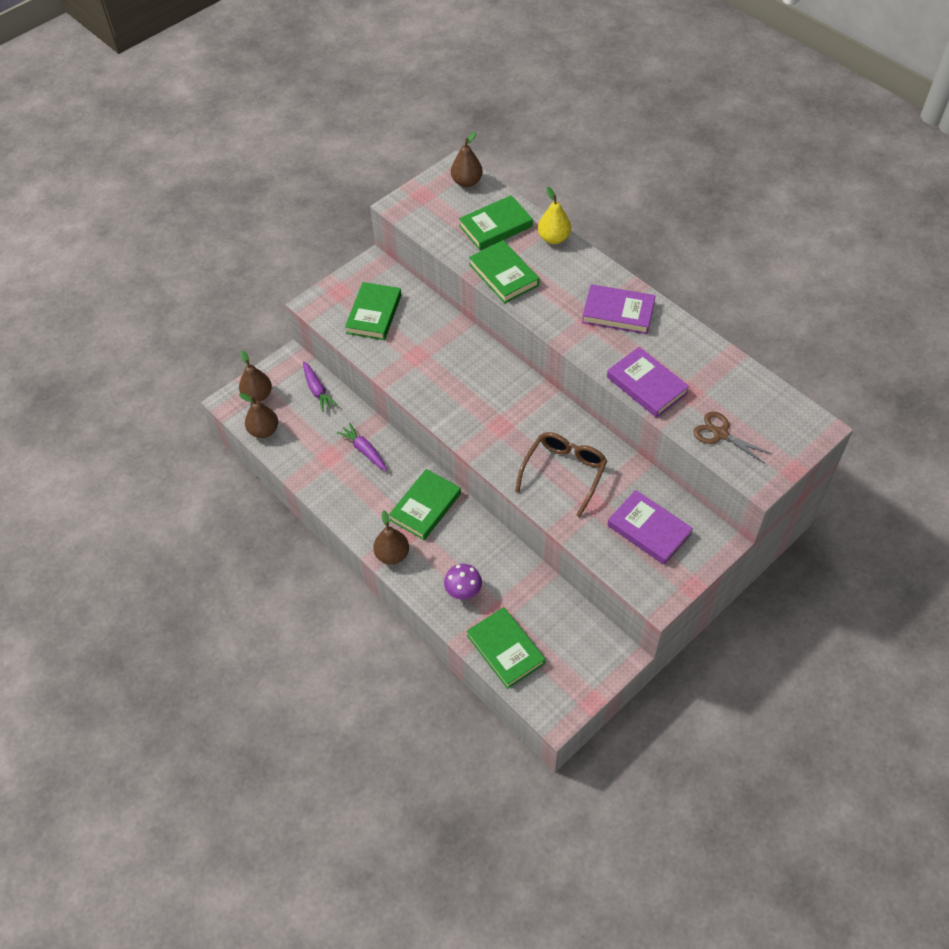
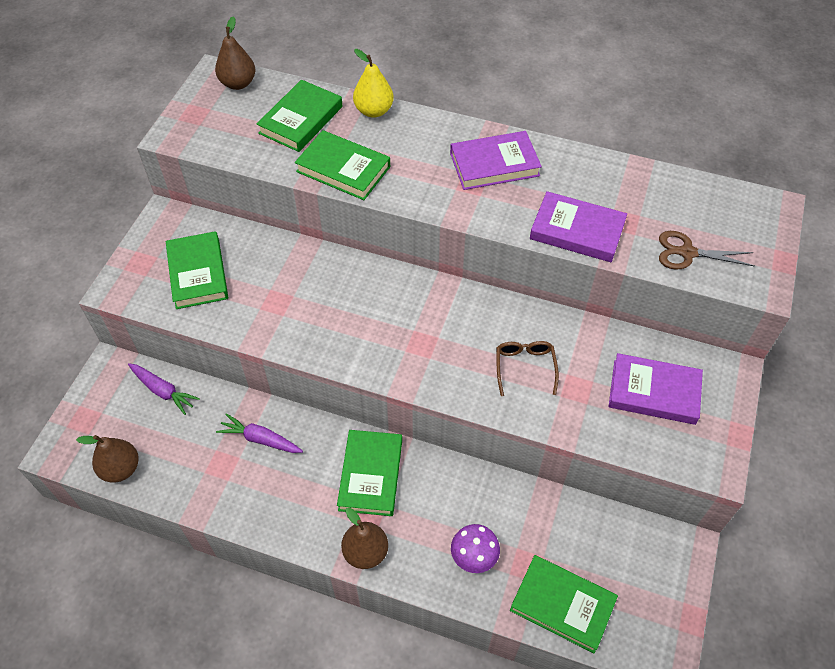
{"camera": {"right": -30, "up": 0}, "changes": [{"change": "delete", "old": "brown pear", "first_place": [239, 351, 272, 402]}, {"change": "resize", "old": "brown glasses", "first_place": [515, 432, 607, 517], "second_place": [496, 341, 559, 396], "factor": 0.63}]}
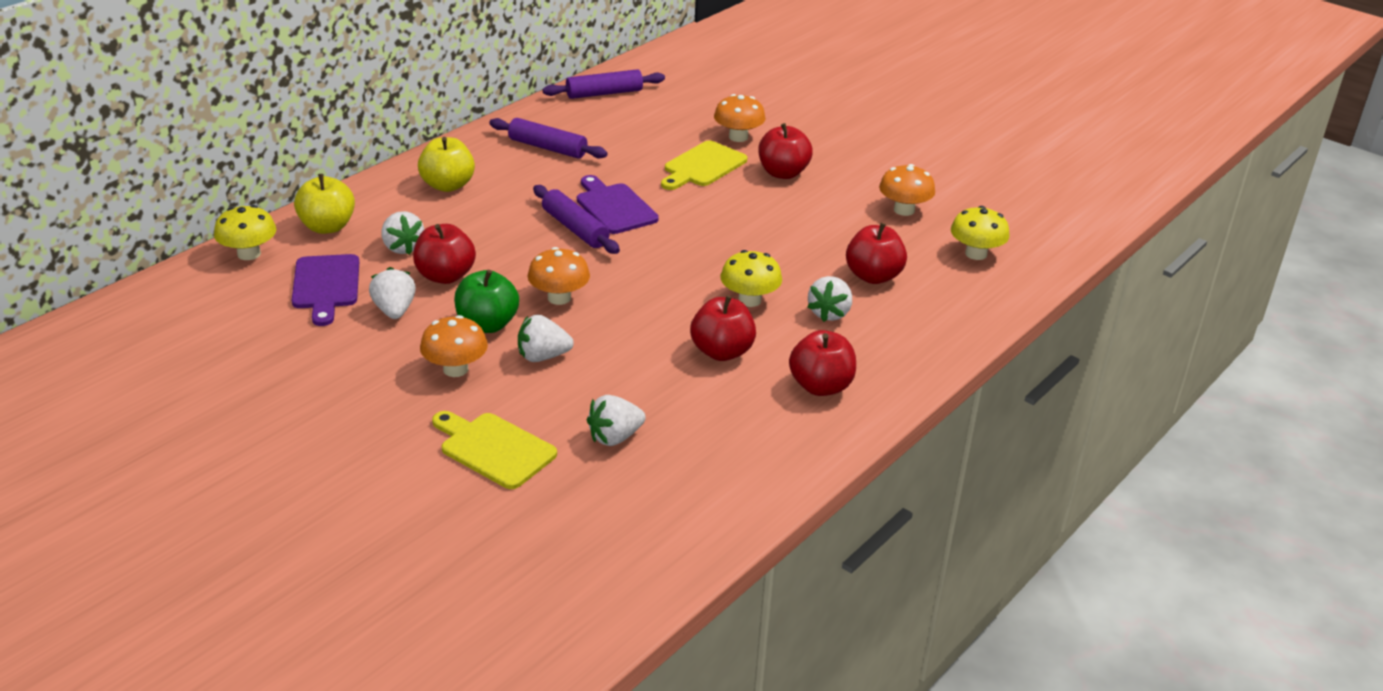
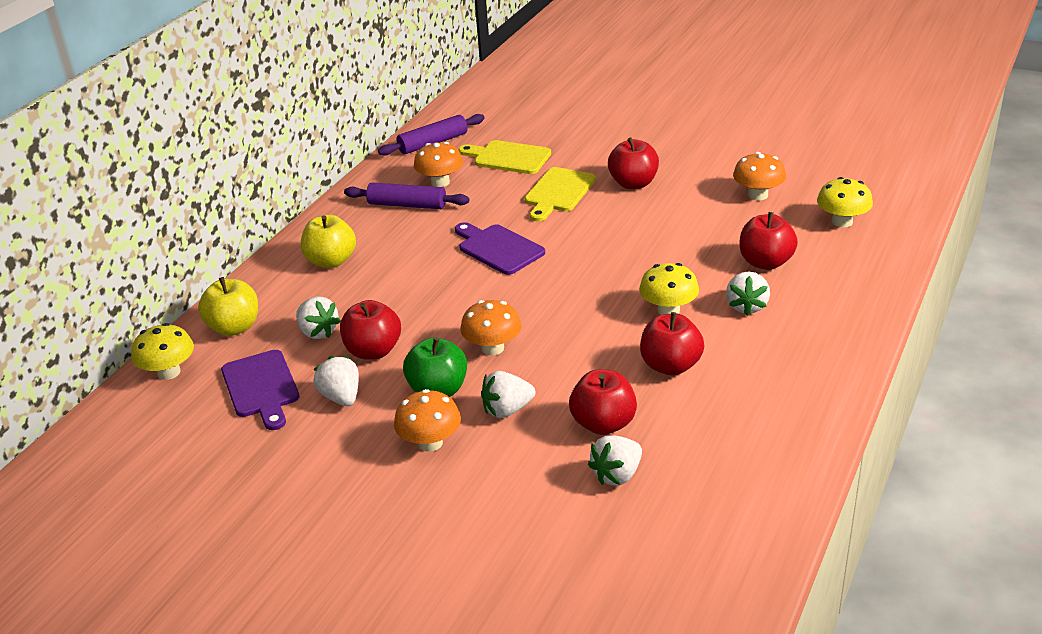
{"camera": {"right": -10, "up": 0}, "changes": [{"change": "move", "old": "yellow cutting board", "first_place": [432, 411, 557, 489], "second_place": [459, 140, 551, 174]}, {"change": "delete", "old": "purple rolling pin", "first_place": [533, 185, 620, 254]}, {"change": "move", "old": "orange mushroom", "first_place": [714, 94, 766, 142], "second_place": [414, 142, 463, 187]}, {"change": "move", "old": "red apple", "first_place": [789, 330, 856, 396], "second_place": [569, 369, 637, 435]}]}
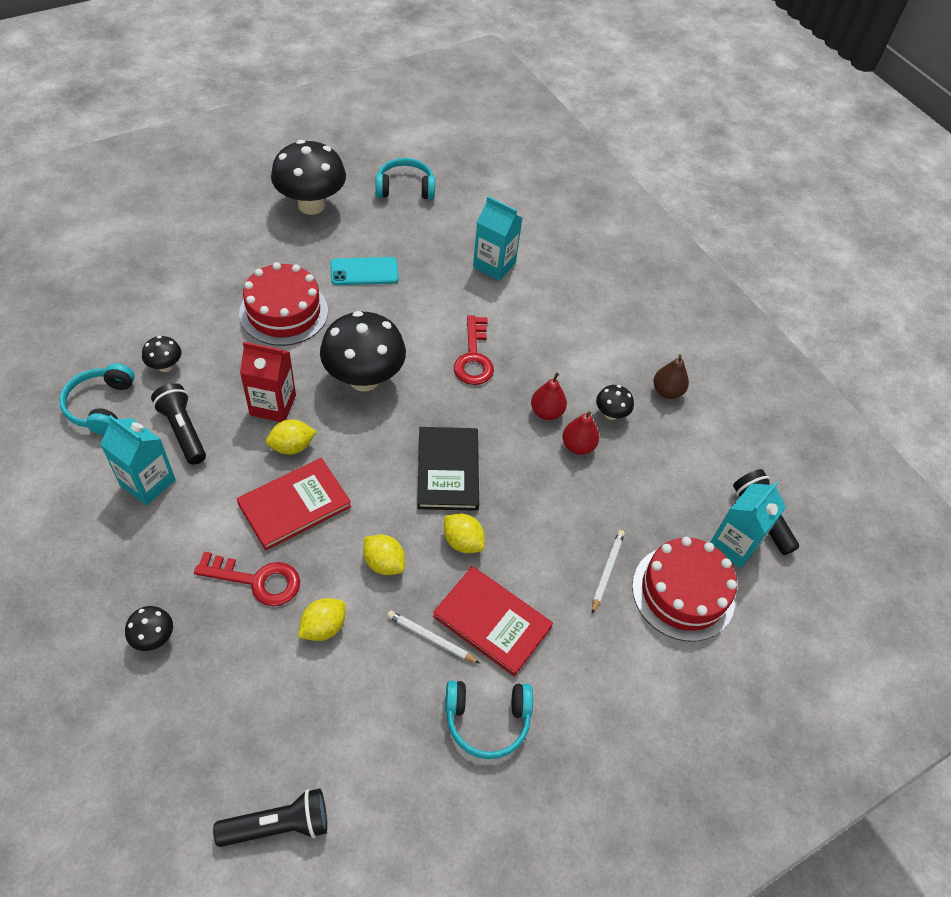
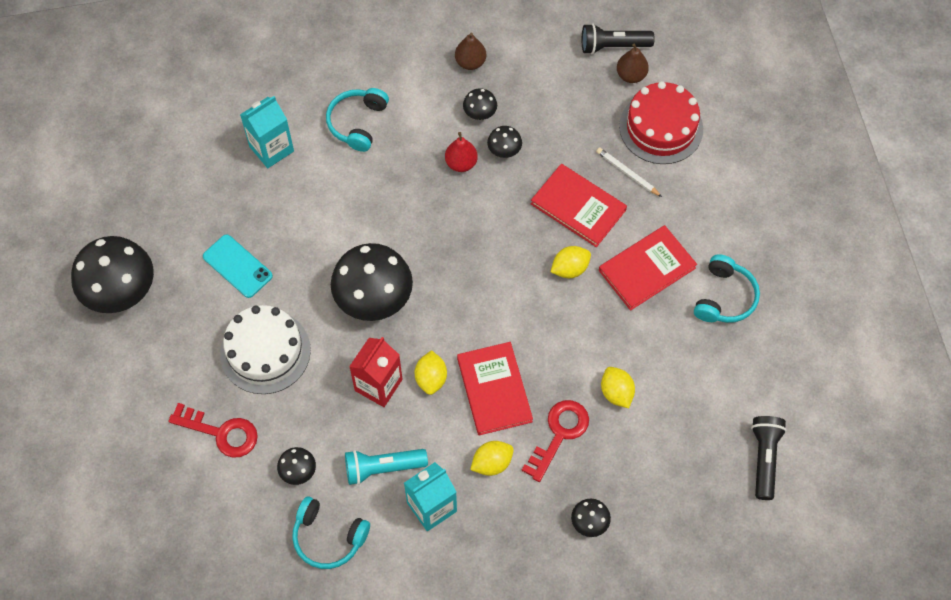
{"camera": {"right": -65, "up": 10}, "changes": [{"change": "recolor", "old": "black flashlight", "new": "turquoise flashlight", "first_place": [151, 383, 206, 465], "second_place": [345, 449, 428, 485]}, {"change": "recolor", "old": "red cake", "new": "white cake", "first_place": [239, 262, 328, 346], "second_place": [220, 305, 311, 394]}, {"change": "rotate", "old": "turquoise phone", "first_place": [330, 257, 399, 285], "second_place": [203, 234, 273, 298], "degrees": -60}, {"change": "move", "old": "yellow lemon", "first_place": [363, 534, 405, 575], "second_place": [470, 441, 514, 476]}, {"change": "move", "old": "turquoise headphones", "first_place": [375, 158, 435, 200], "second_place": [326, 88, 389, 152]}, {"change": "delete", "old": "white pencil", "first_place": [387, 610, 480, 664]}, {"change": "delete", "old": "black book", "first_place": [417, 427, 479, 511]}, {"change": "move", "old": "red key", "first_place": [454, 315, 494, 385], "second_place": [168, 403, 258, 458]}, {"change": "replace", "old": "red pear", "new": "black mushroom", "first_place": [562, 411, 599, 455], "second_place": [487, 126, 522, 158]}, {"change": "replace", "old": "turquoise carton", "new": "brown pear", "first_place": [710, 481, 786, 568], "second_place": [617, 43, 649, 83]}, {"change": "insert", "new": "red book", "second_place": [531, 164, 627, 247]}]}
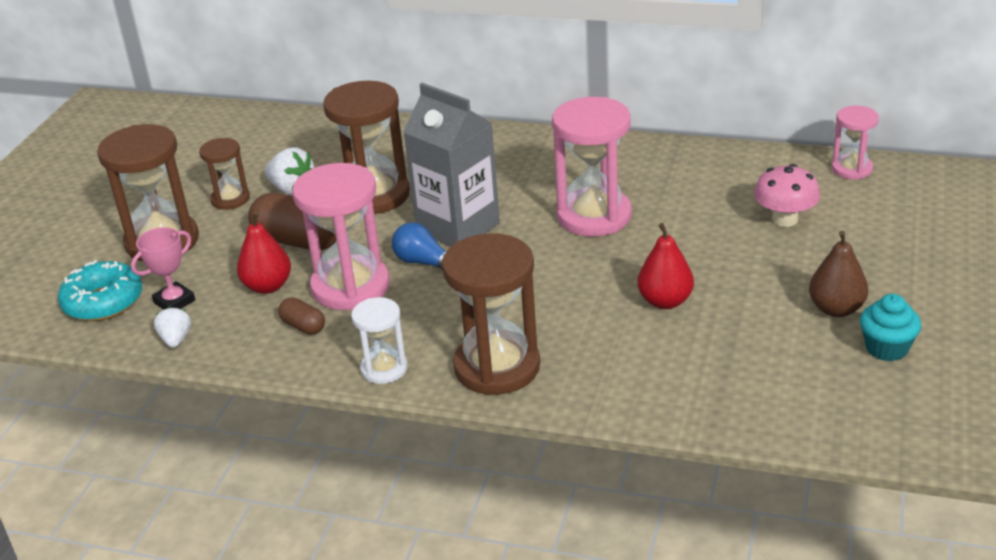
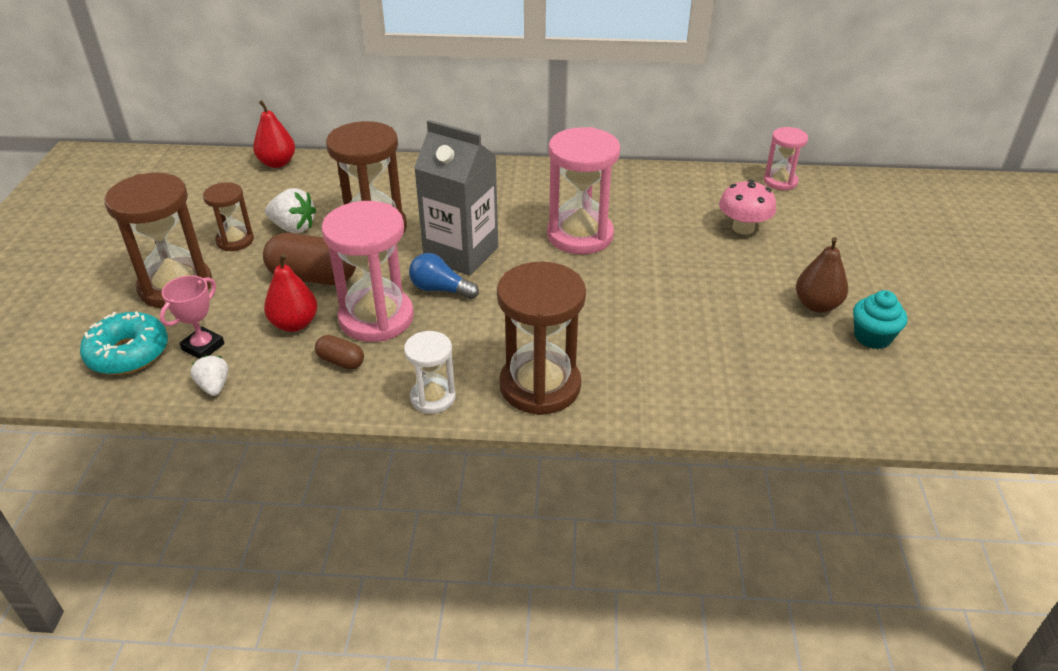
{"camera": {"right": -15, "up": 5}, "changes": [{"change": "move", "old": "red pear", "first_place": [637, 223, 694, 309], "second_place": [253, 100, 295, 168]}]}
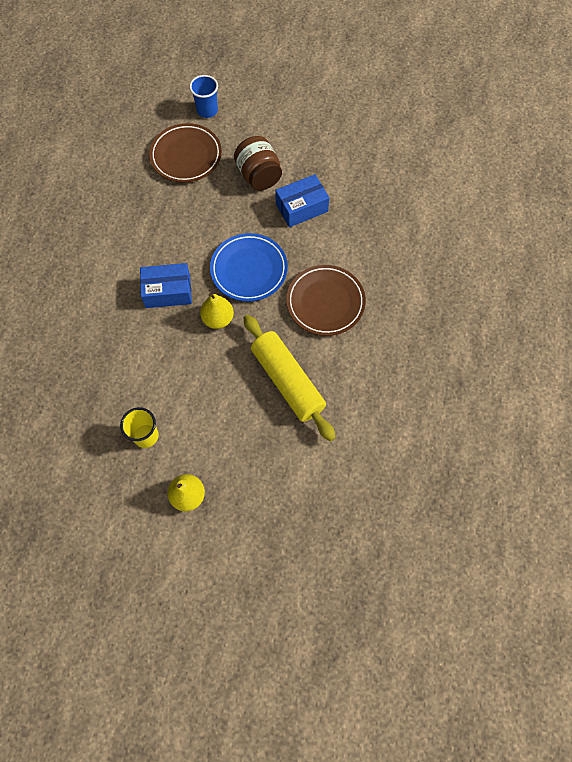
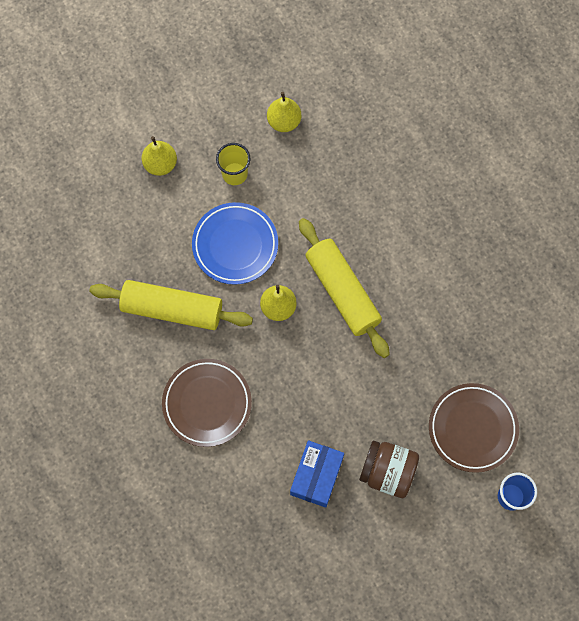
{"camera": {"right": 135, "up": 5}, "changes": [{"change": "replace", "old": "blue box", "new": "yellow rolling pin", "first_place": [140, 263, 192, 308], "second_place": [299, 218, 390, 358]}, {"change": "move", "old": "blue plate", "first_place": [210, 233, 288, 302], "second_place": [192, 202, 278, 285]}, {"change": "insert", "new": "yellow pear", "second_place": [267, 92, 302, 132]}]}
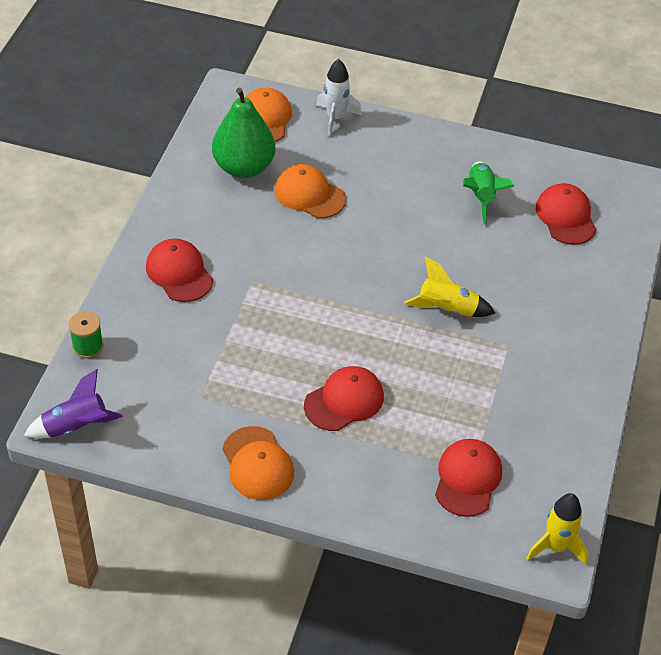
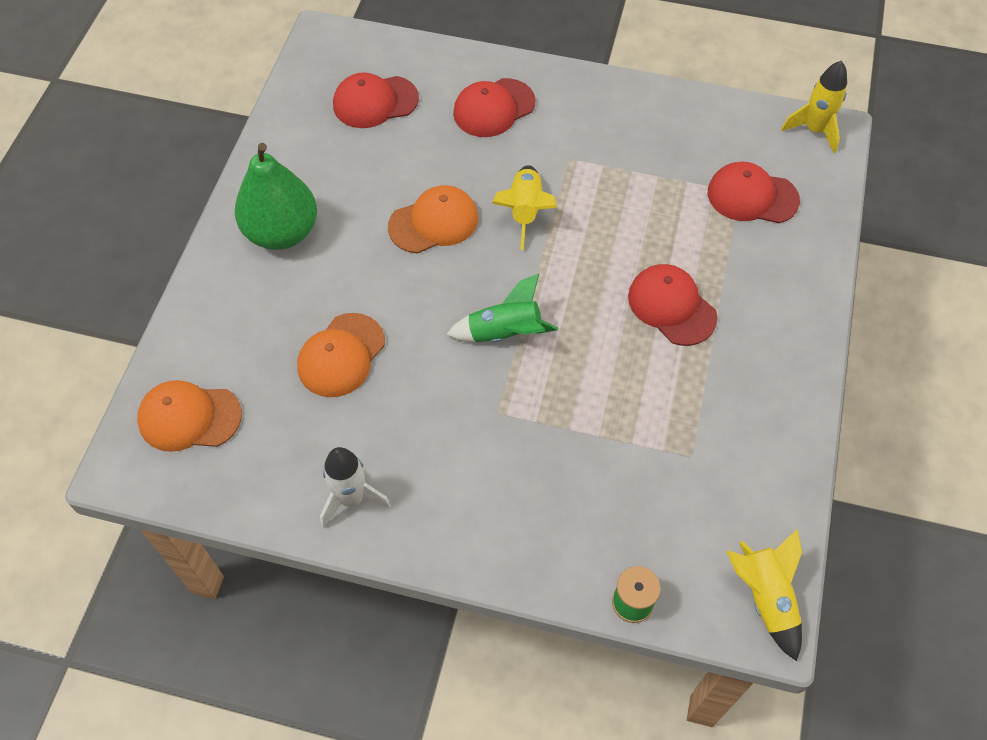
{"camera": {"right": -90, "up": 10}, "changes": [{"change": "recolor", "old": "purple rocket", "new": "yellow rocket", "first_place": [24, 369, 123, 439], "second_place": [726, 529, 802, 661]}, {"change": "move", "old": "red cap", "first_place": [146, 238, 213, 302], "second_place": [453, 78, 536, 137]}, {"change": "move", "old": "green pear", "first_place": [212, 88, 275, 178], "second_place": [235, 143, 317, 250]}, {"change": "move", "old": "orange cap", "first_place": [222, 426, 294, 500], "second_place": [388, 185, 478, 254]}, {"change": "move", "old": "white rocket", "first_place": [316, 59, 362, 137], "second_place": [320, 447, 391, 528]}, {"change": "move", "old": "green rocket", "first_place": [463, 162, 515, 224], "second_place": [446, 273, 558, 342]}]}
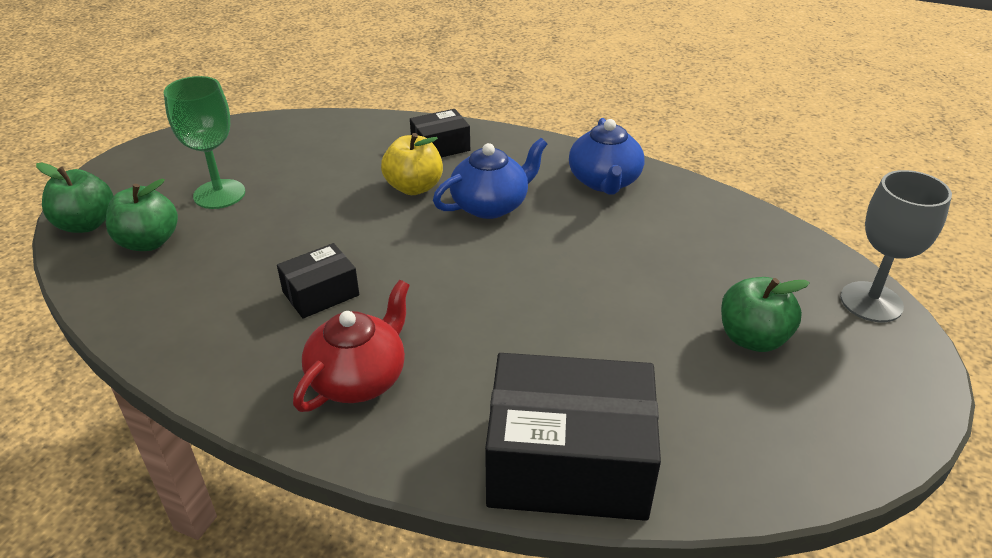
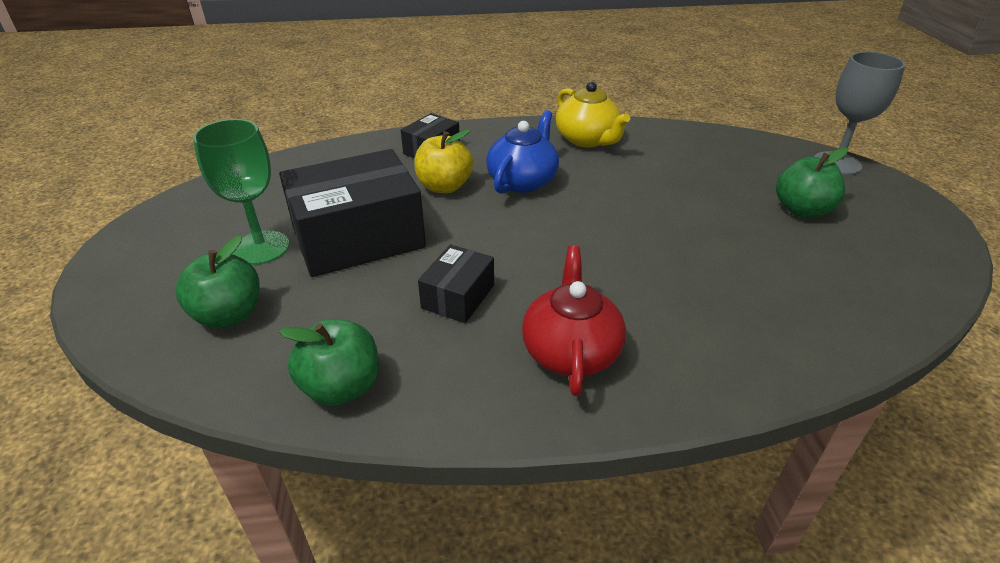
{"camera": {"right": -30, "up": 0}, "changes": [{"change": "move", "old": "green apple", "first_place": [36, 163, 113, 233], "second_place": [279, 320, 379, 406]}, {"change": "move", "old": "black box", "first_place": [485, 353, 661, 521], "second_place": [279, 149, 426, 277]}, {"change": "recolor", "old": "blue teapot", "new": "yellow teapot", "first_place": [569, 118, 645, 195], "second_place": [556, 82, 630, 147]}]}
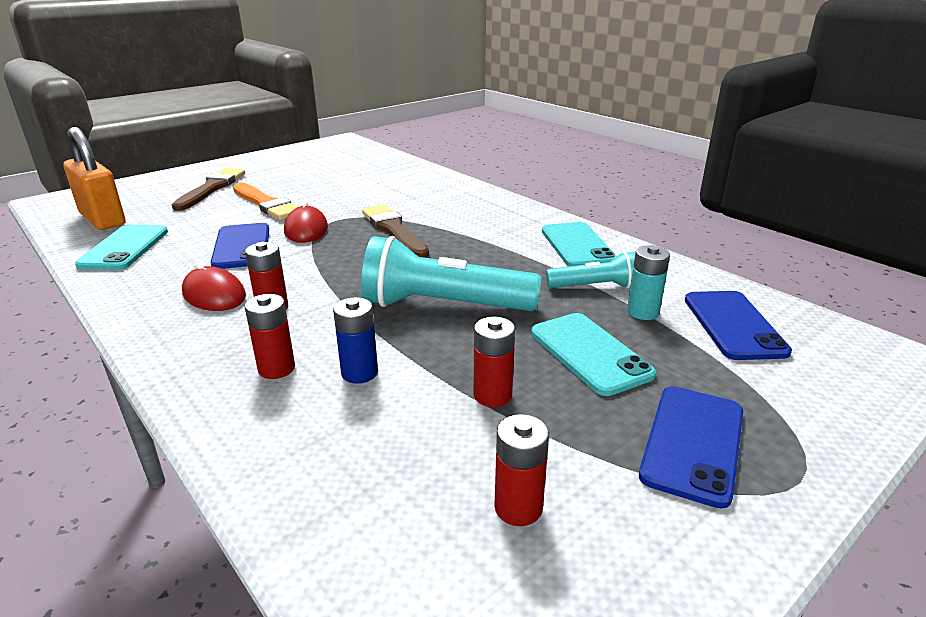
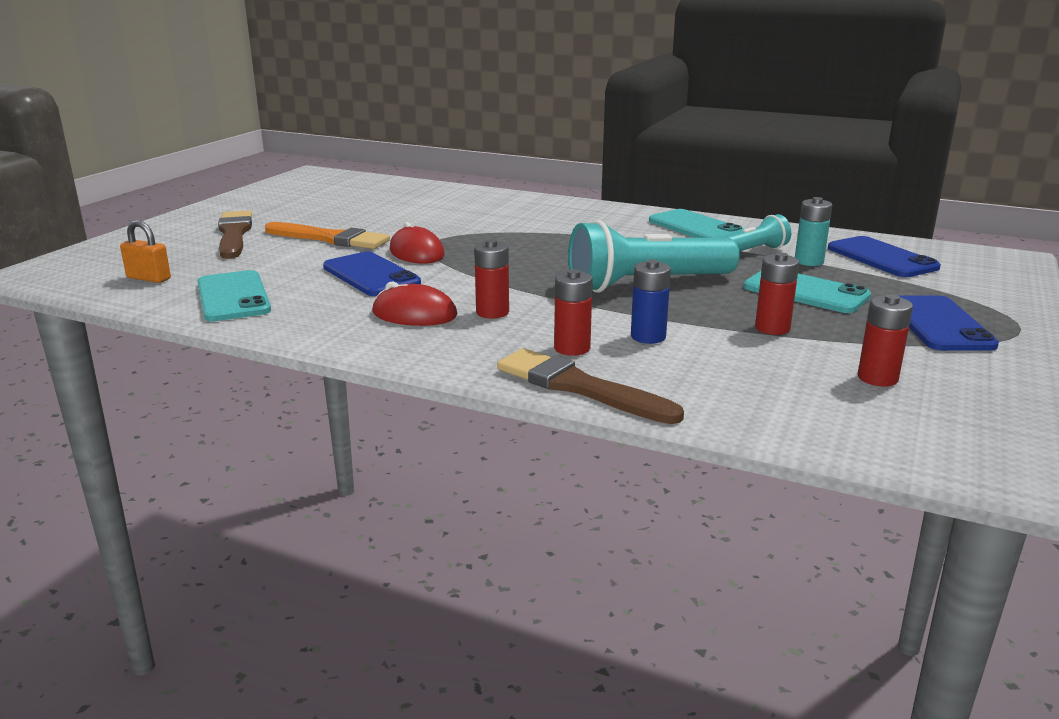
{"camera": {"right": -25, "up": -5}, "changes": [{"change": "resize", "old": "orange padlock", "first_place": [64, 127, 125, 230], "second_place": [120, 220, 171, 283], "factor": 0.51}, {"change": "move", "old": "brown brush", "first_place": [362, 205, 429, 258], "second_place": [497, 348, 684, 424]}]}
